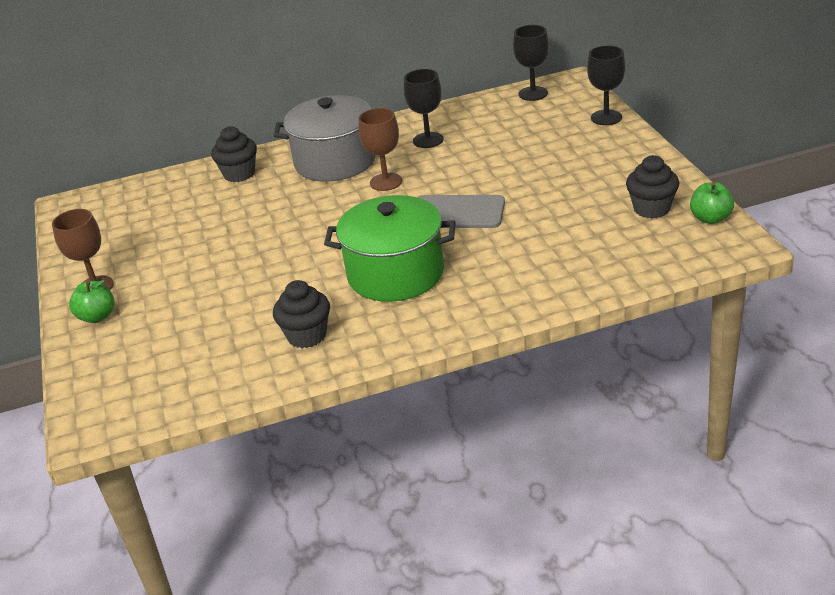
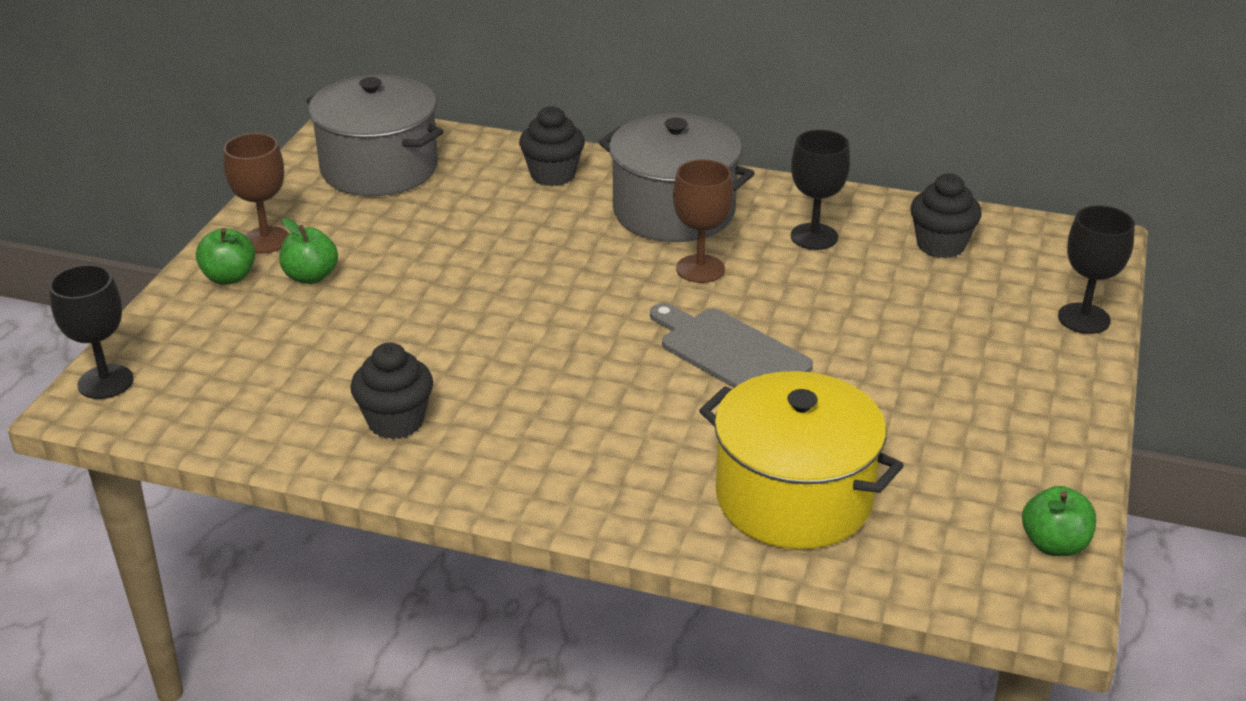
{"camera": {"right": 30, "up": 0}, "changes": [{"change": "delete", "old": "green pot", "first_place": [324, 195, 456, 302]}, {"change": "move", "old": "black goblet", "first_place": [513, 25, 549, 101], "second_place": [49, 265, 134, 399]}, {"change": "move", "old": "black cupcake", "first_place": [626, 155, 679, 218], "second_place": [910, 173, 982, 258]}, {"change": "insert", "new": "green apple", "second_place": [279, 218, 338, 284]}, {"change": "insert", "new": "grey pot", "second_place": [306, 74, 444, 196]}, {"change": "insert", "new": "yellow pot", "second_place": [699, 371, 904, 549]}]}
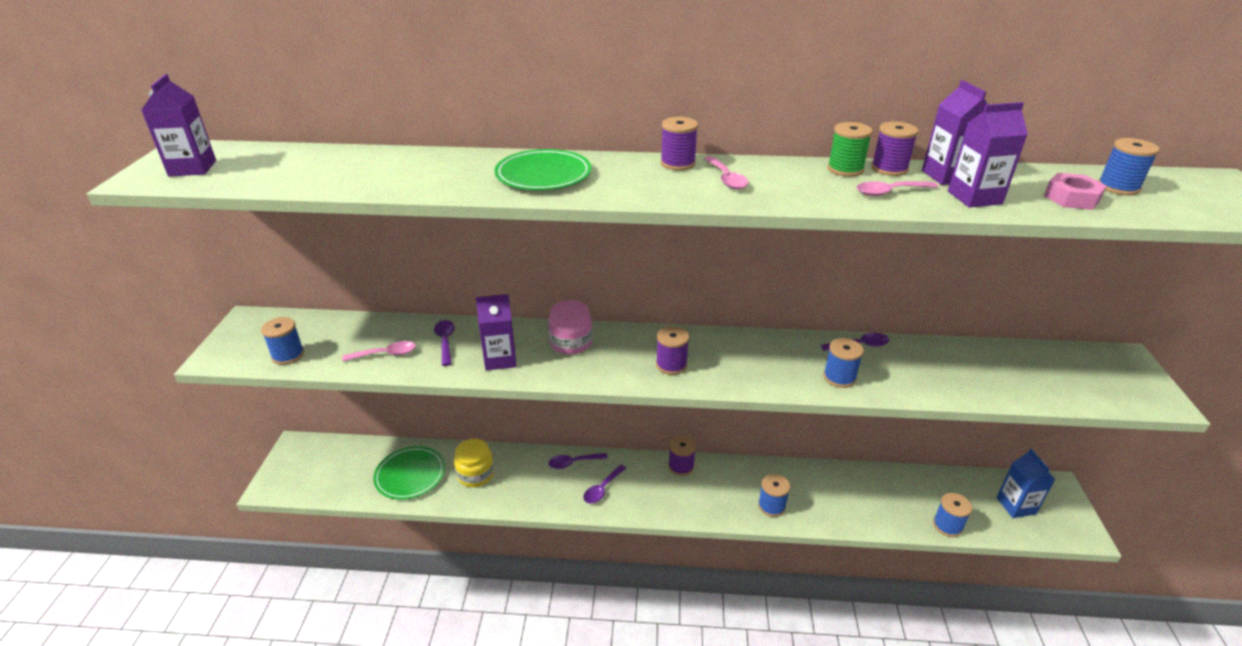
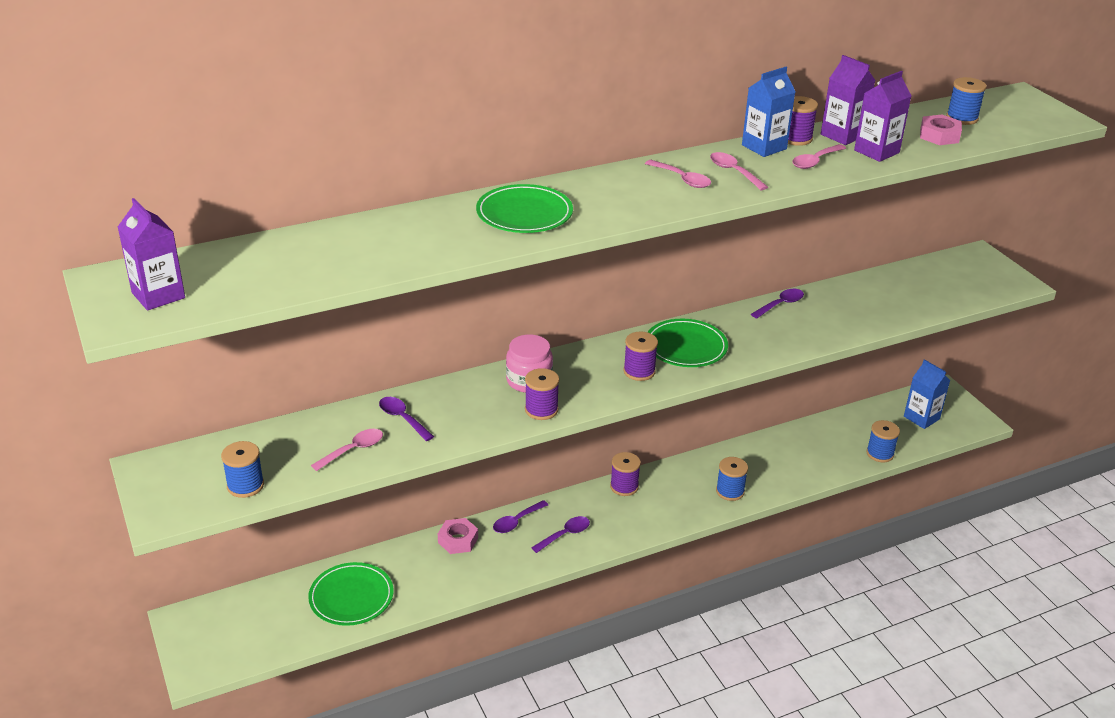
{"camera": {"right": -30, "up": 0}, "changes": [{"change": "delete", "old": "yellow jar", "first_place": [454, 439, 494, 487]}, {"change": "delete", "old": "purple carton", "first_place": [476, 294, 517, 371]}, {"change": "rotate", "old": "purple spoon", "first_place": [583, 465, 626, 504], "second_place": [531, 516, 590, 553], "degrees": -135}, {"change": "move", "old": "purple spool", "first_place": [660, 117, 698, 171], "second_place": [525, 368, 559, 420]}, {"change": "delete", "old": "blue spool", "first_place": [823, 338, 864, 388]}, {"change": "replace", "old": "green spool", "new": "blue carton", "first_place": [827, 122, 873, 177], "second_place": [742, 67, 795, 157]}, {"change": "insert", "new": "pink nut", "second_place": [438, 518, 478, 554]}, {"change": "insert", "new": "green plate", "second_place": [648, 319, 728, 367]}, {"change": "insert", "new": "pink spoon", "second_place": [710, 152, 768, 190]}]}
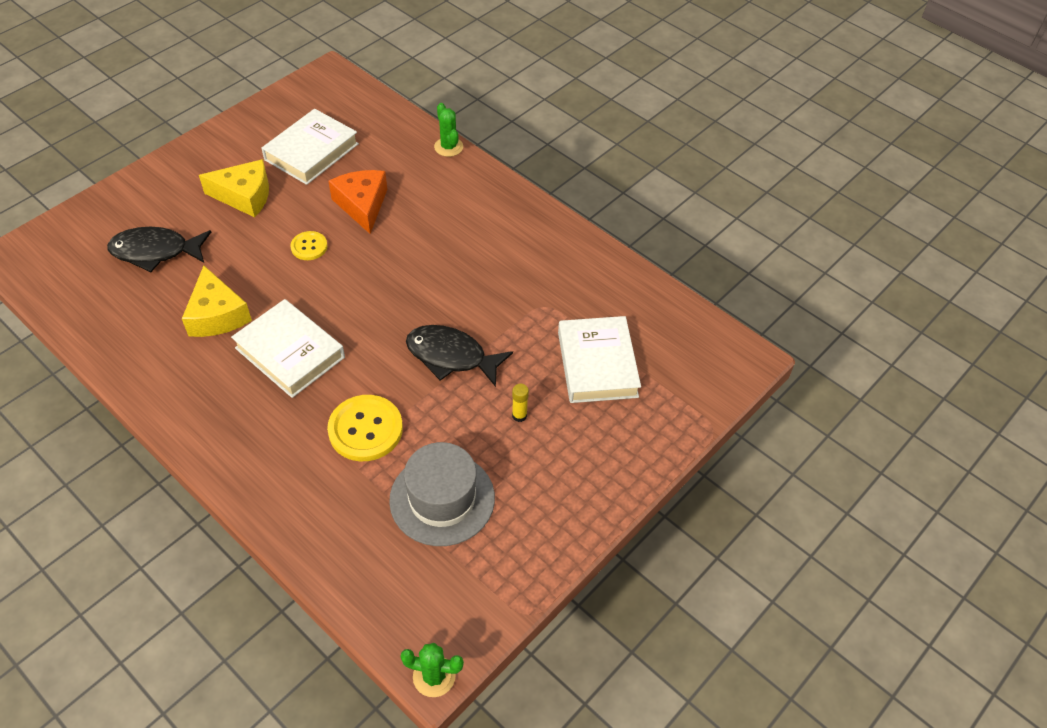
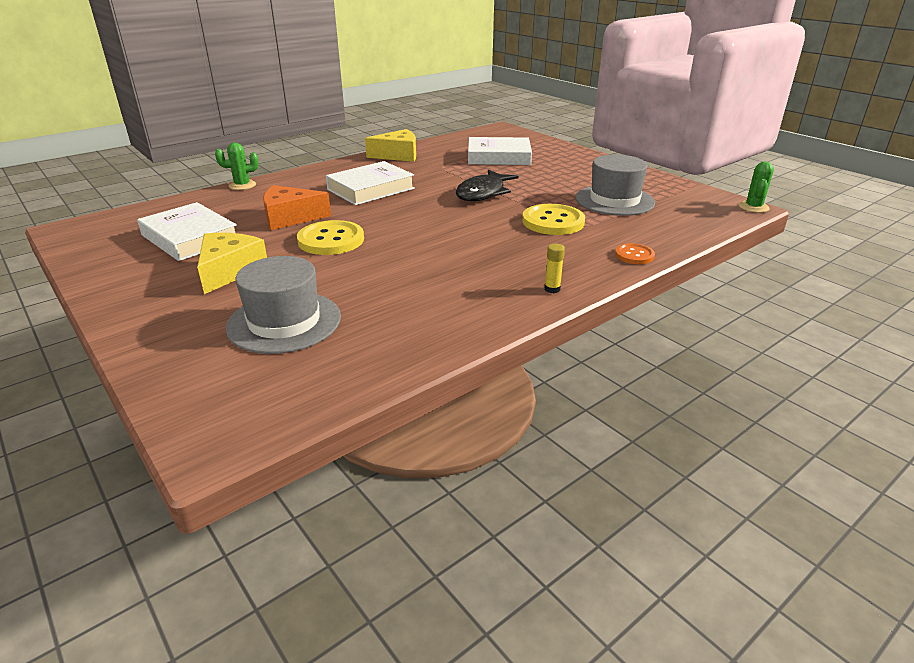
{"camera": {"right": -80, "up": -20}, "changes": [{"change": "replace", "old": "black fish", "new": "grey hat", "first_place": [107, 227, 211, 272], "second_place": [226, 256, 341, 354]}, {"change": "move", "old": "yellow cheese", "first_place": [182, 265, 252, 337], "second_place": [365, 129, 416, 162]}, {"change": "move", "old": "white book", "first_place": [231, 299, 345, 398], "second_place": [326, 161, 415, 205]}, {"change": "resize", "old": "yellow button", "first_place": [290, 231, 328, 260], "second_place": [297, 220, 364, 255], "factor": 1.79}, {"change": "move", "old": "yellow glue stick", "first_place": [512, 384, 529, 422], "second_place": [545, 244, 565, 293]}, {"change": "insert", "new": "orange button", "second_place": [615, 243, 655, 264]}]}
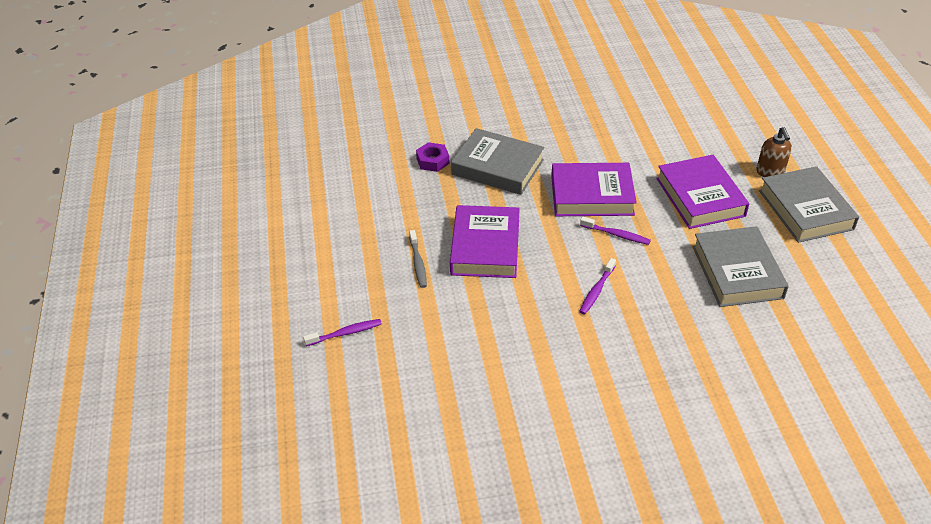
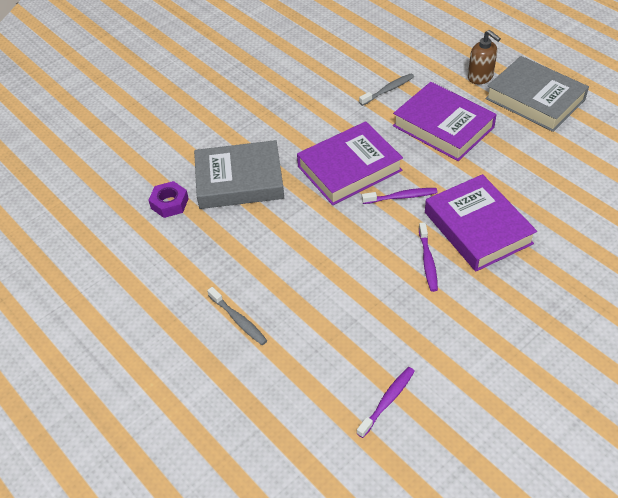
{"camera": {"right": -30, "up": 5}, "changes": [{"change": "move", "old": "purple toothbrush", "first_place": [303, 319, 382, 346], "second_place": [357, 367, 415, 438]}, {"change": "move", "old": "purple book", "first_place": [450, 205, 520, 278], "second_place": [425, 174, 537, 271]}, {"change": "delete", "old": "grey book", "first_place": [692, 226, 789, 307]}, {"change": "insert", "new": "grey toothbrush", "second_place": [359, 73, 414, 106]}]}
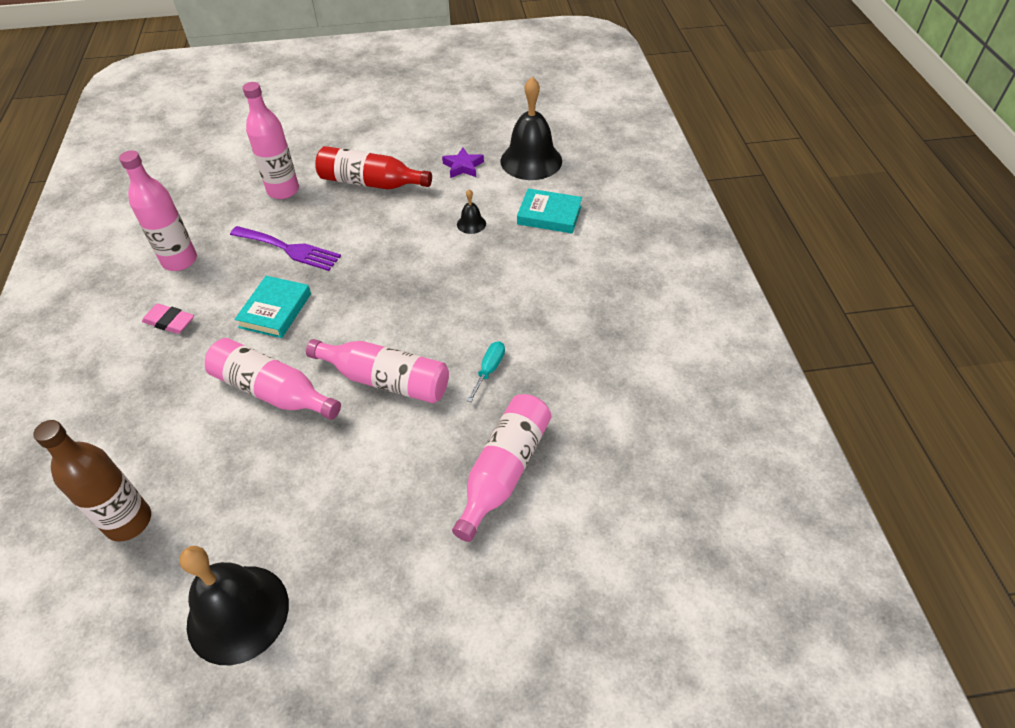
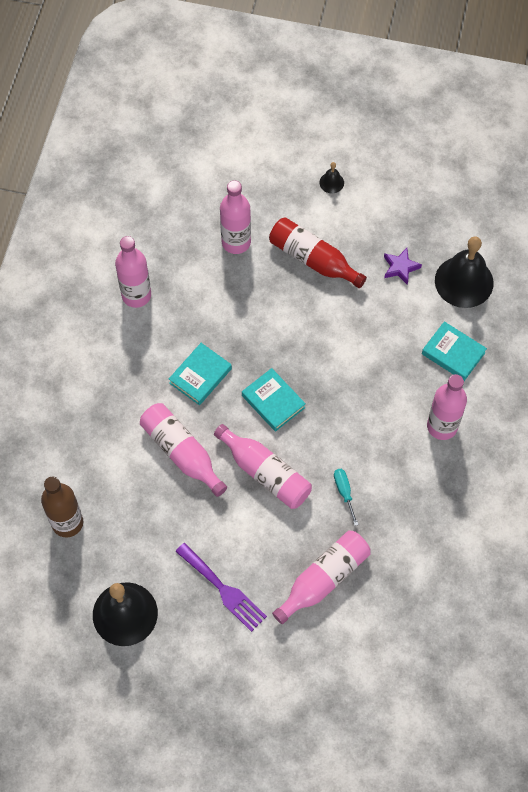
{"camera": {"right": 20, "up": 15}, "changes": [{"change": "delete", "old": "pink eraser", "first_place": [142, 304, 194, 334]}, {"change": "move", "old": "purple fork", "first_place": [230, 226, 341, 271], "second_place": [175, 543, 267, 632]}, {"change": "move", "old": "black bell", "first_place": [457, 189, 486, 234], "second_place": [319, 162, 344, 193]}, {"change": "rotate", "old": "turquoise screwdriver", "first_place": [467, 341, 505, 402], "second_place": [334, 469, 359, 526], "degrees": -60}, {"change": "insert", "new": "turquoise book", "second_place": [242, 368, 306, 432]}, {"change": "insert", "new": "pink bottle", "second_place": [427, 374, 467, 440]}]}
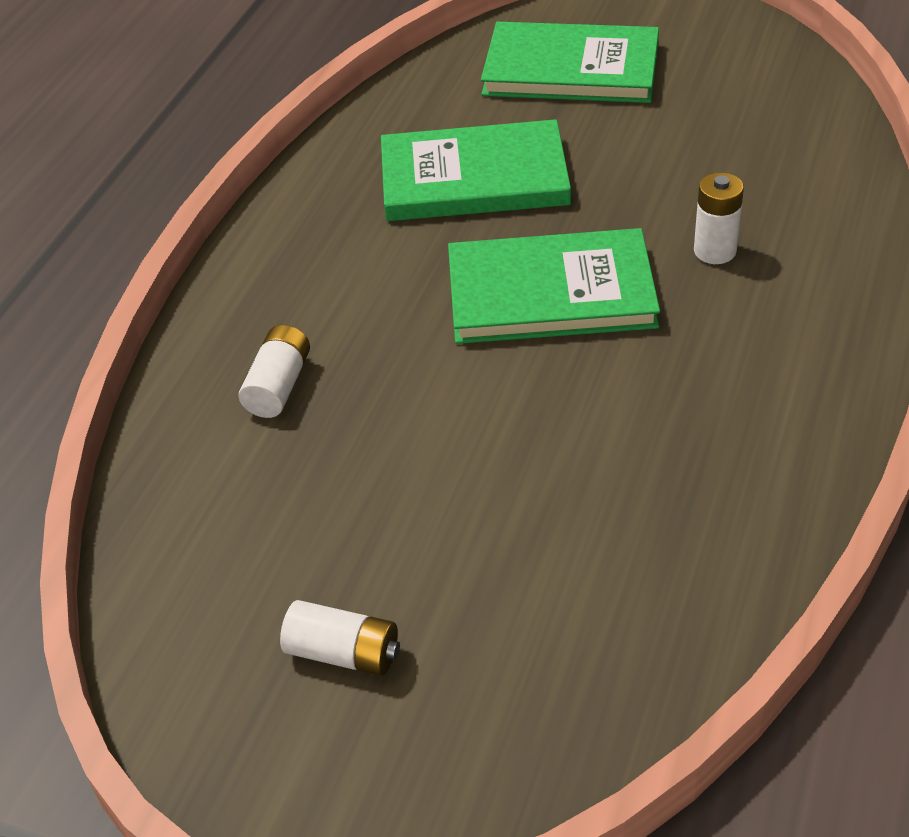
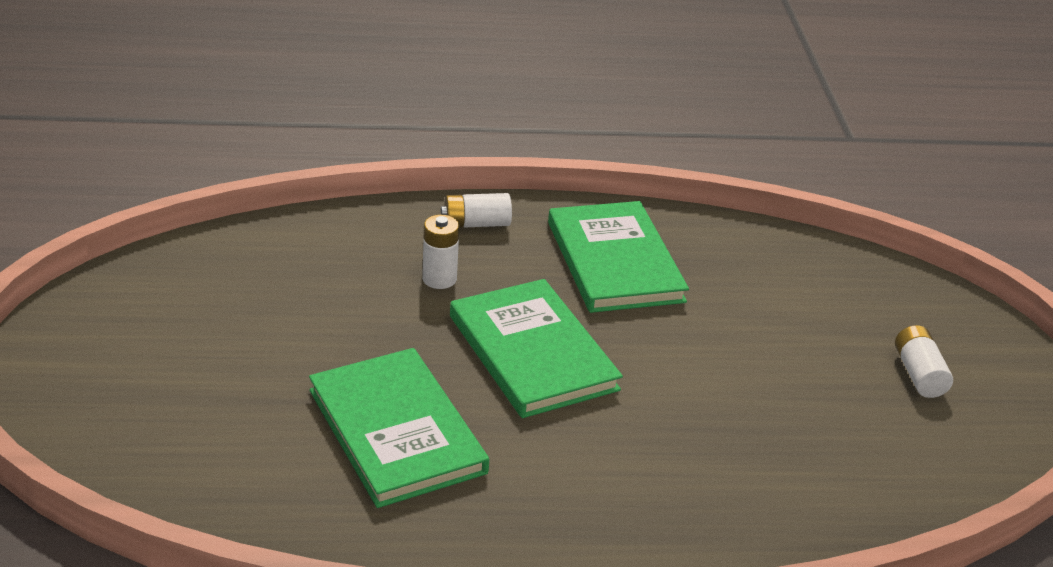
{"camera": {"right": -120, "up": -10}, "changes": [{"change": "move", "old": "white battery", "first_place": [238, 325, 310, 418], "second_place": [441, 193, 512, 228]}, {"change": "move", "old": "green book", "first_place": [481, 22, 659, 103], "second_place": [548, 201, 689, 313]}]}
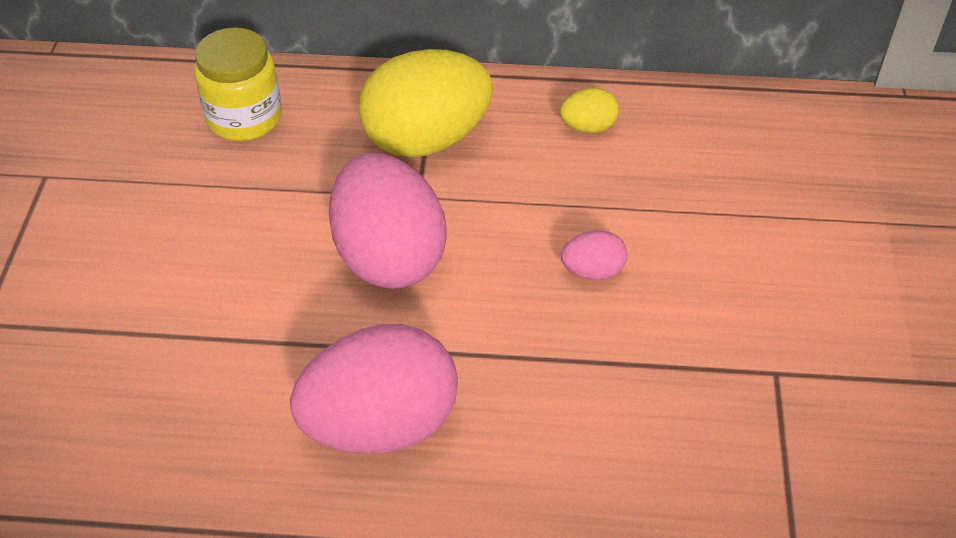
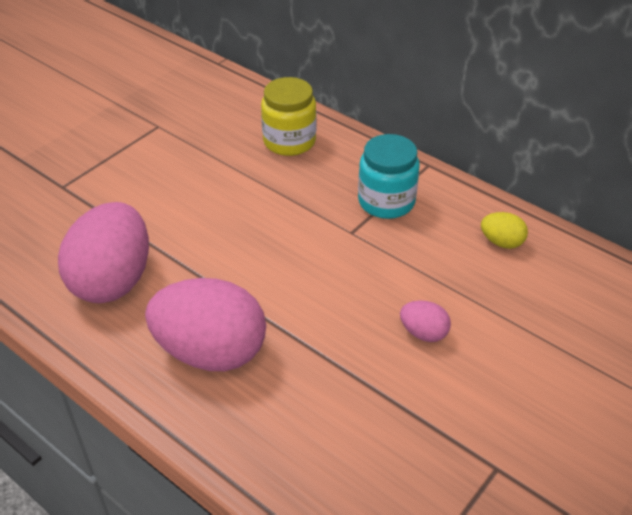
{"camera": {"right": 35, "up": -5}, "changes": [{"change": "move", "old": "pink egg", "first_place": [329, 153, 447, 289], "second_place": [58, 202, 149, 303]}, {"change": "replace", "old": "yellow egg", "new": "turquoise jar", "first_place": [358, 49, 493, 157], "second_place": [358, 134, 420, 219]}]}
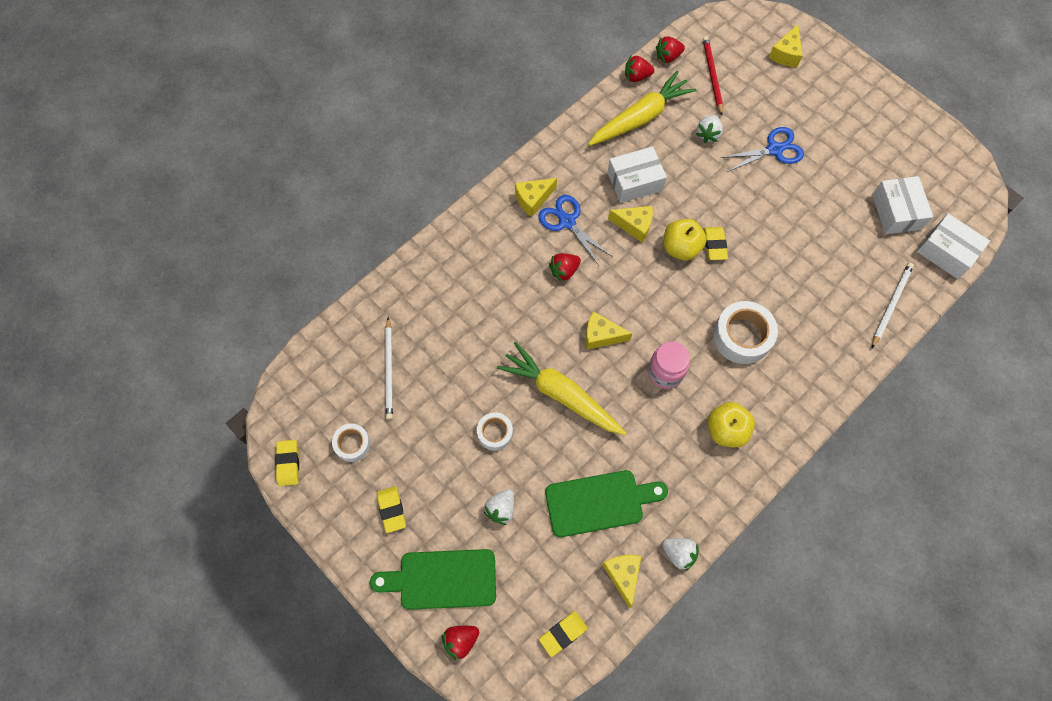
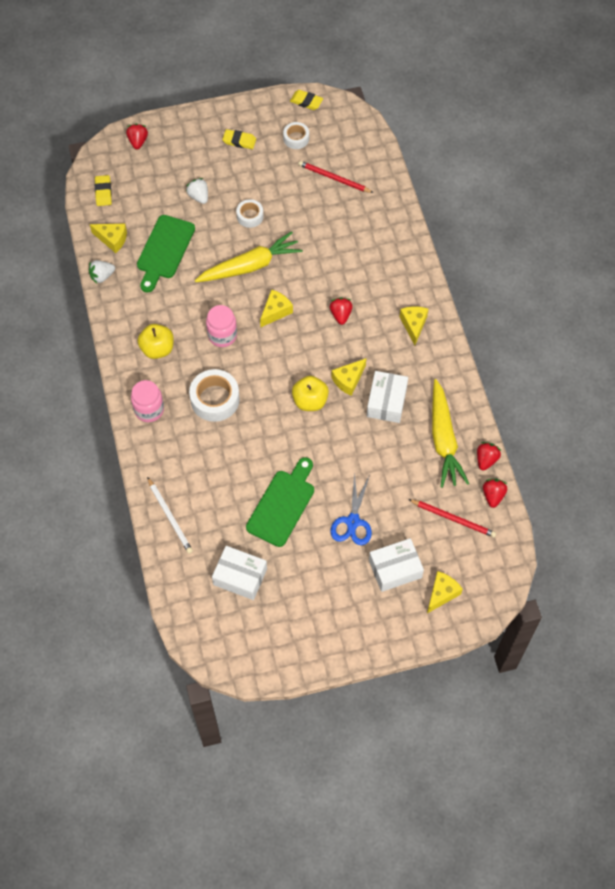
{"camera": {"right": 120, "up": -5}, "changes": [{"change": "move", "old": "green cutting board", "first_place": [370, 549, 496, 610], "second_place": [246, 457, 314, 547]}, {"change": "recolor", "old": "white pencil", "new": "red pencil", "first_place": [385, 317, 393, 420], "second_place": [298, 161, 374, 193]}, {"change": "delete", "old": "blue scissors", "first_place": [538, 195, 612, 265]}, {"change": "delete", "old": "white strawberry", "first_place": [696, 115, 723, 143]}, {"change": "delete", "old": "yellow eraser", "first_place": [704, 227, 728, 260]}, {"change": "rotate", "old": "yellow cheese", "first_place": [769, 24, 803, 67], "second_place": [427, 571, 463, 613], "degrees": 75}, {"change": "move", "old": "white box", "first_place": [917, 213, 990, 279], "second_place": [369, 538, 424, 592]}, {"change": "insert", "new": "pink jar", "second_place": [131, 380, 164, 422]}]}
